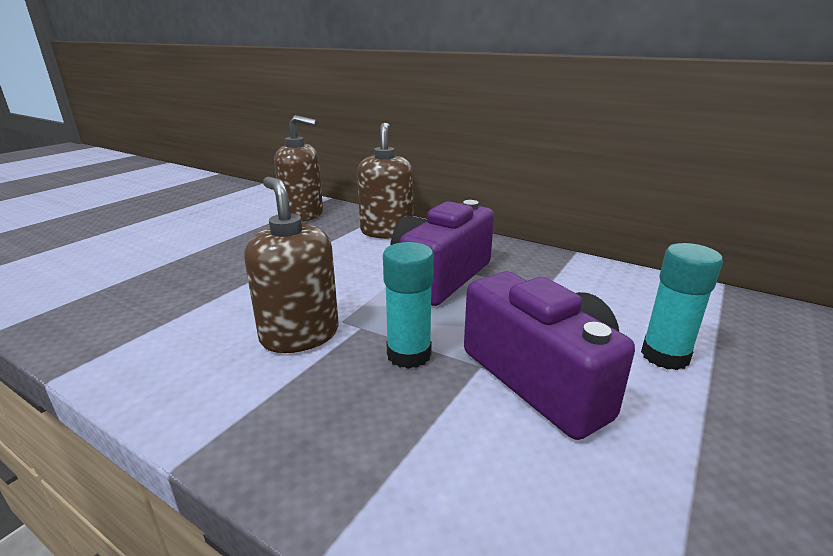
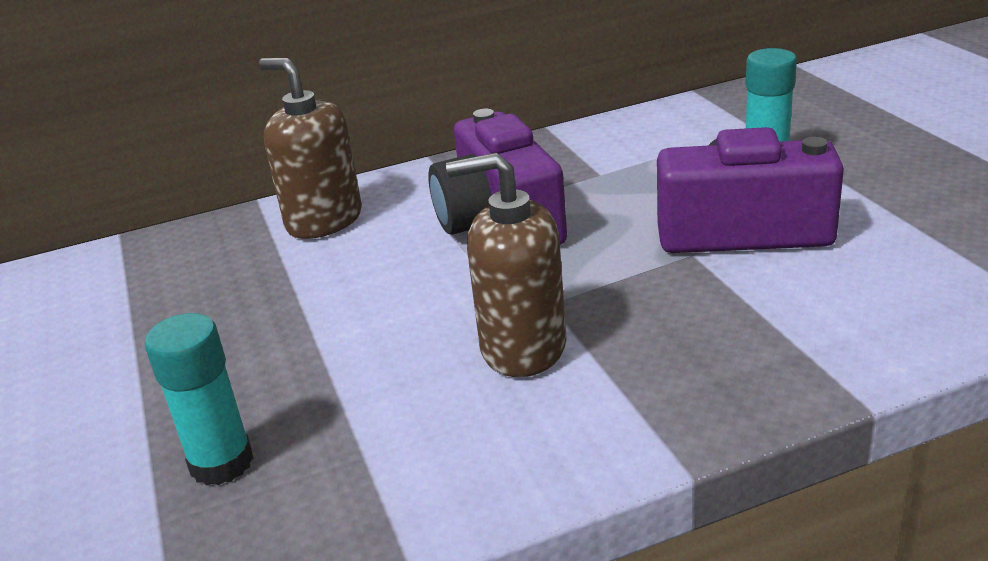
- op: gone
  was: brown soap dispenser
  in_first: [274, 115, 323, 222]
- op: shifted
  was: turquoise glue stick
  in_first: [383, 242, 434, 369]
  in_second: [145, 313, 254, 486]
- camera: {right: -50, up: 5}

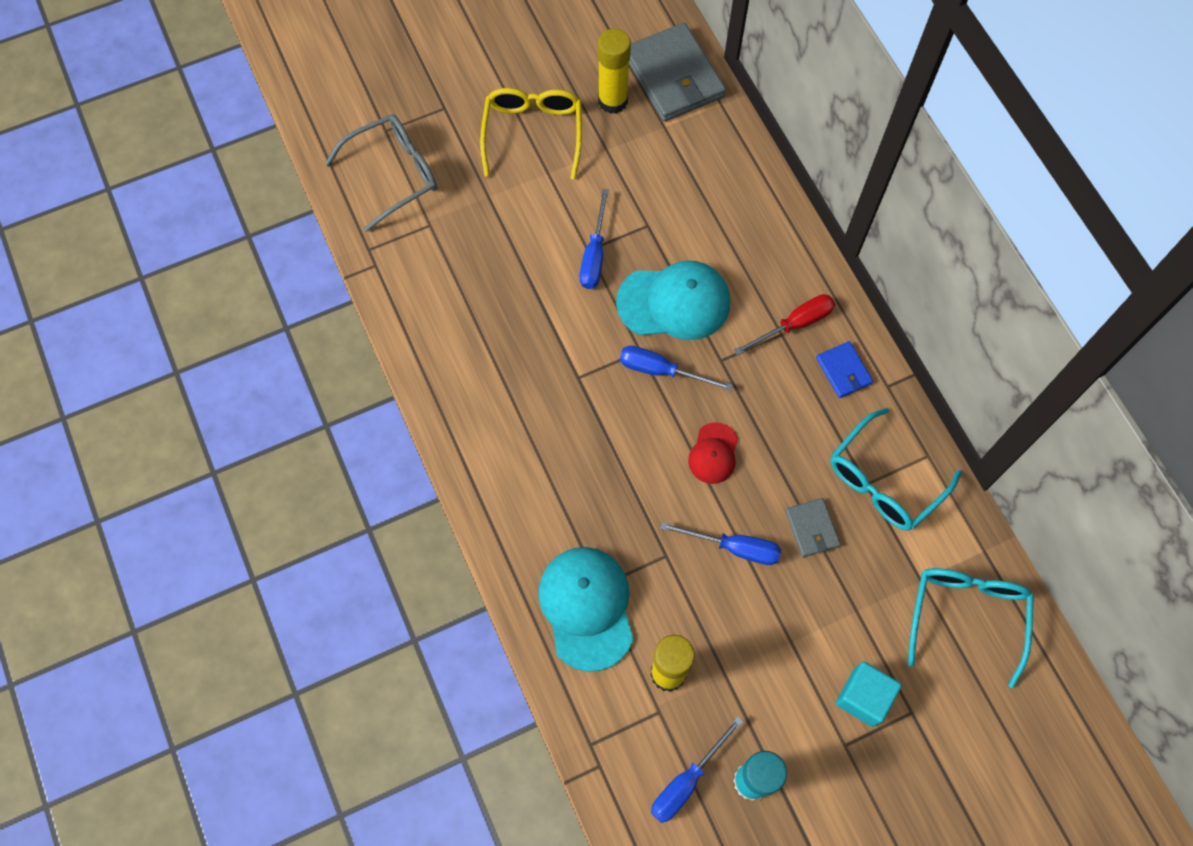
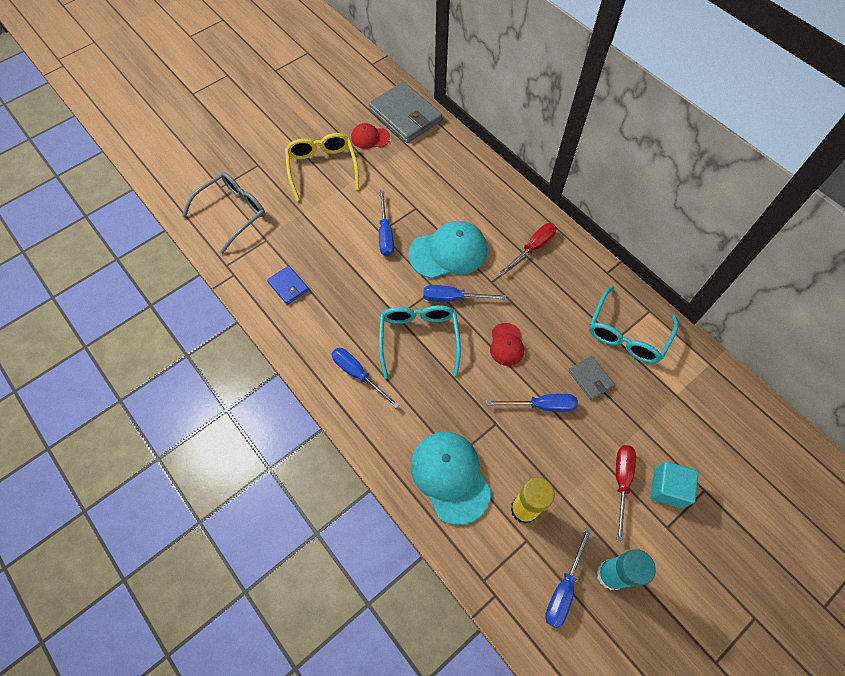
- op: swapped
  was: yellow glue stick
  now: red cap
  in_first: [598, 29, 631, 114]
  in_second: [351, 123, 390, 149]
- op: shifted
  was: blue wallet
  in_first: [816, 341, 873, 398]
  in_second: [267, 266, 309, 305]
- op: shifted
  was: turquoise glasses
  in_first: [908, 568, 1034, 688]
  in_second: [379, 305, 461, 379]
- op: new
  now: blue screwdriver
  in_second: [331, 348, 399, 408]
- op: new
  now: red screwdriver
  in_second: [616, 445, 636, 542]
- camera: {right: -15, up: -5}

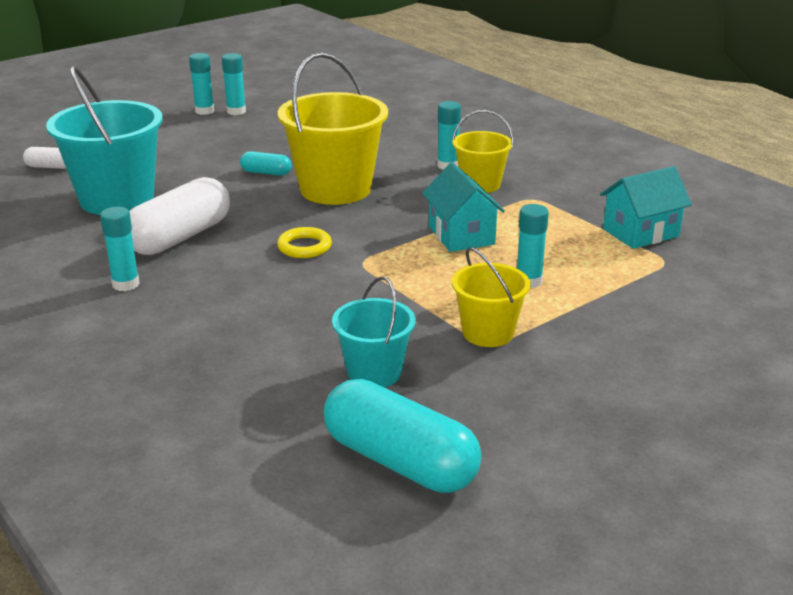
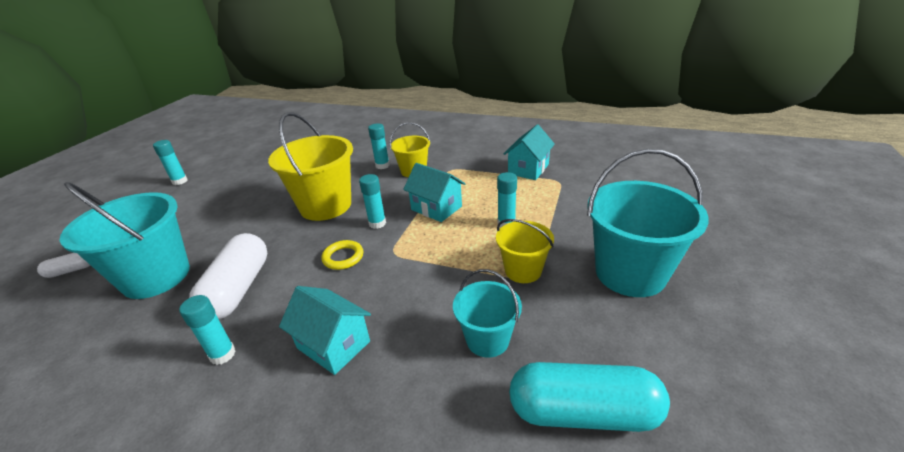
- op: shifted
  was: turquoise glue stick
  in_first: [222, 53, 246, 115]
  in_second: [359, 174, 386, 229]
- op: gone
  was: turquoise capsule
  in_first: [240, 151, 292, 176]
- op: new
  now: turquoise house
  in_second: [279, 286, 371, 375]
- op: new
  now: turquoise bucket
  in_second: [587, 149, 709, 297]
- camera: {right: -30, up: 5}

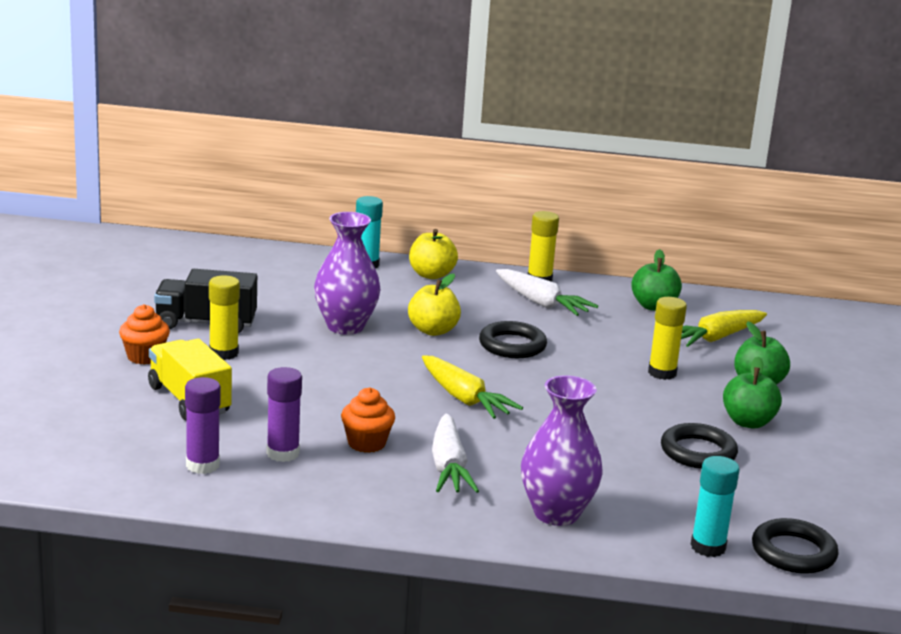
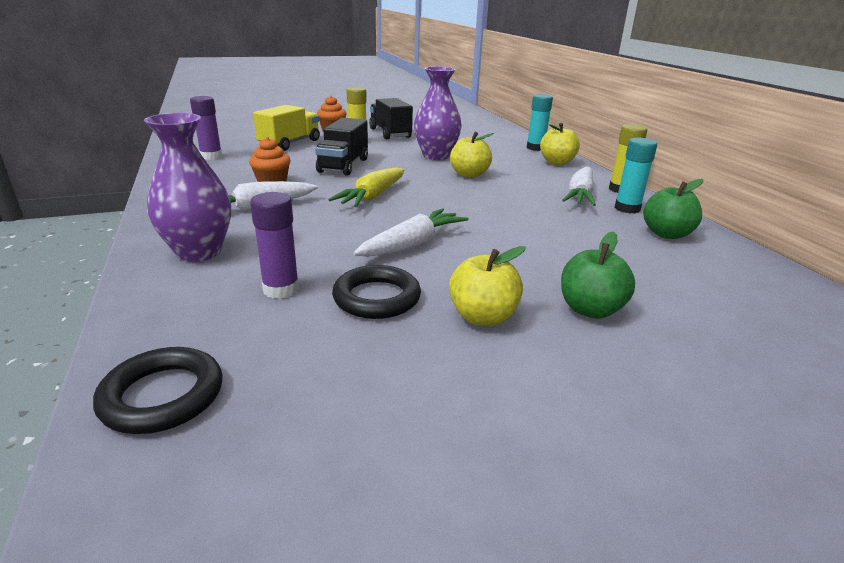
- op: shifted
  was: purple glue stick
  in_first: [267, 367, 302, 462]
  in_second: [250, 192, 299, 299]
- op: gone
  was: black ring
  in_first: [479, 321, 547, 358]
- op: gone
  was: yellow glue stick
  in_first: [648, 297, 687, 380]
- op: gone
  was: yellow carrot
  in_first: [681, 310, 767, 347]
- op: shifted
  was: turquoise glue stick
  in_first: [691, 456, 740, 557]
  in_second: [615, 138, 657, 214]
- op: repainted
  was: green apple
  now: yellow apple
  in_first: [723, 356, 782, 428]
  in_second: [449, 246, 526, 326]
- op: new
  now: black truck
  in_second: [315, 118, 368, 176]
- op: new
  now: white carrot
  in_second: [353, 208, 469, 257]
- camera: {right: 65, up: 5}

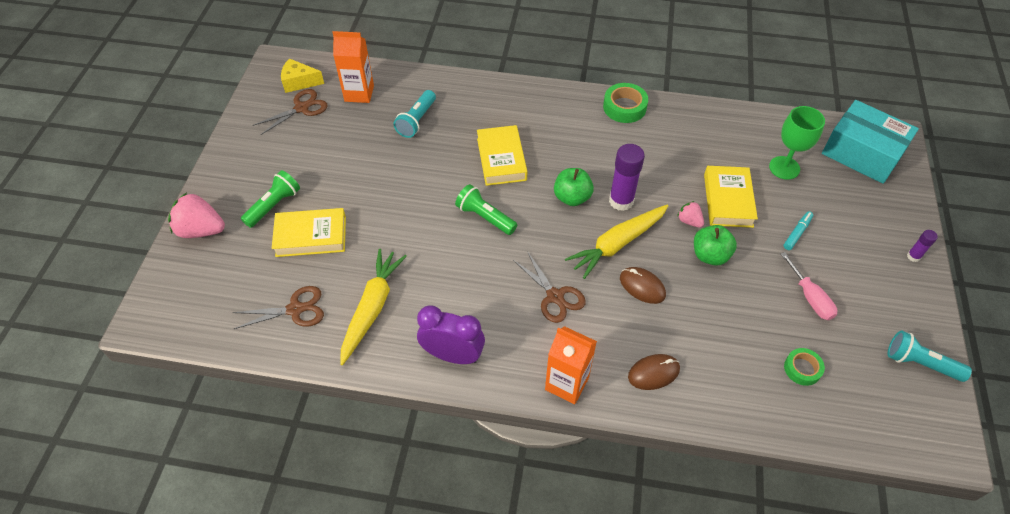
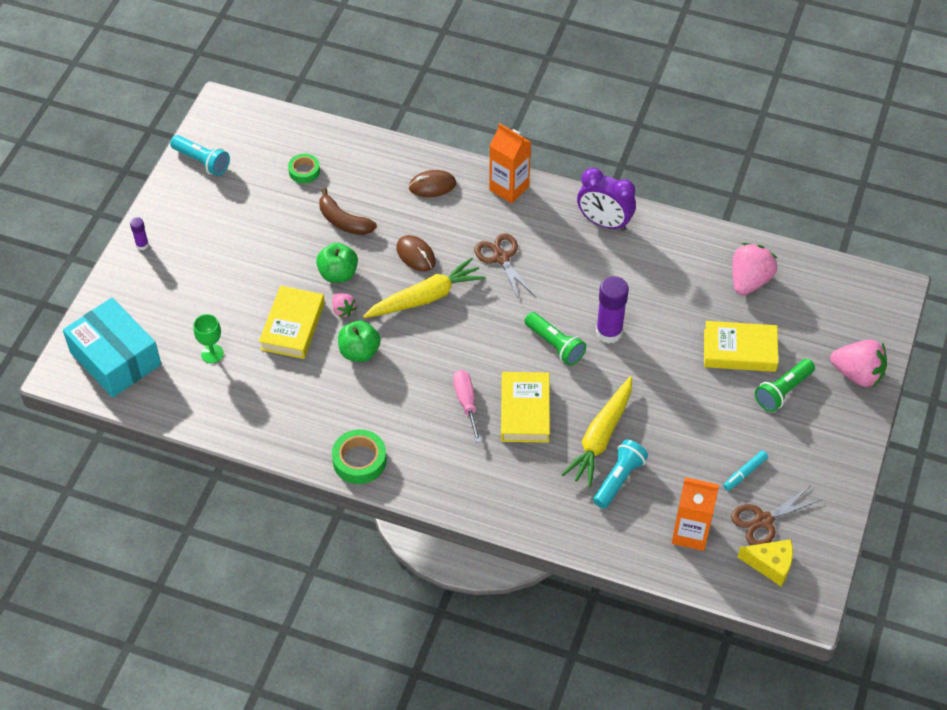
- op: swapped
  was: brown scissors
  now: pink strawberry
  in_first: [232, 286, 324, 329]
  in_second: [732, 243, 777, 295]
- op: shifted
  was: yellow carrot
  in_first: [340, 249, 407, 365]
  in_second: [561, 376, 632, 487]
- op: shifted
  was: green apple
  in_first: [554, 168, 594, 206]
  in_second: [338, 321, 381, 362]
- op: shifted
  was: purple glue stick
  in_first: [609, 144, 645, 211]
  in_second: [596, 276, 629, 344]
- op: scaled
  was: green goblet
  in_first: [769, 106, 825, 180]
  in_second: [193, 314, 224, 363]
  ratio: 0.66
- op: shifted
  was: pink screwdriver
  in_first: [781, 252, 837, 320]
  in_second: [453, 370, 481, 443]
- op: shifted
  was: turquoise marker
  in_first: [784, 211, 813, 250]
  in_second: [723, 450, 768, 491]
- op: new
  now: brown banana
  in_second: [319, 188, 377, 235]
- camera: {right: -170, up: 0}

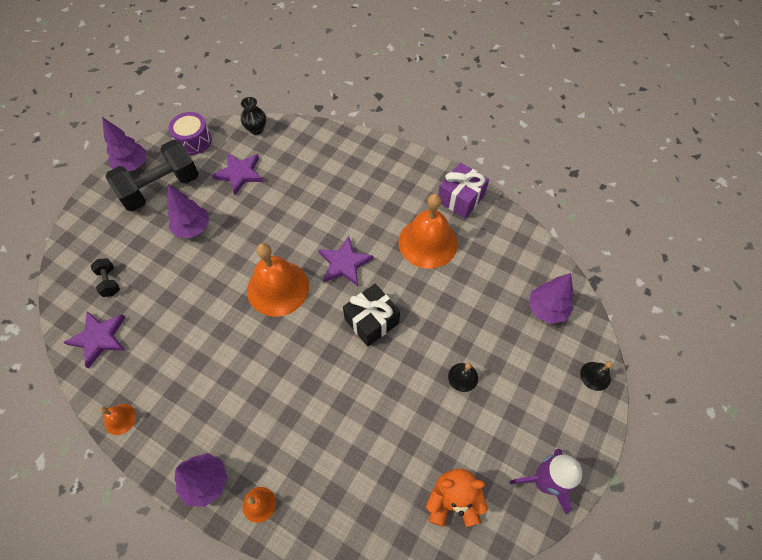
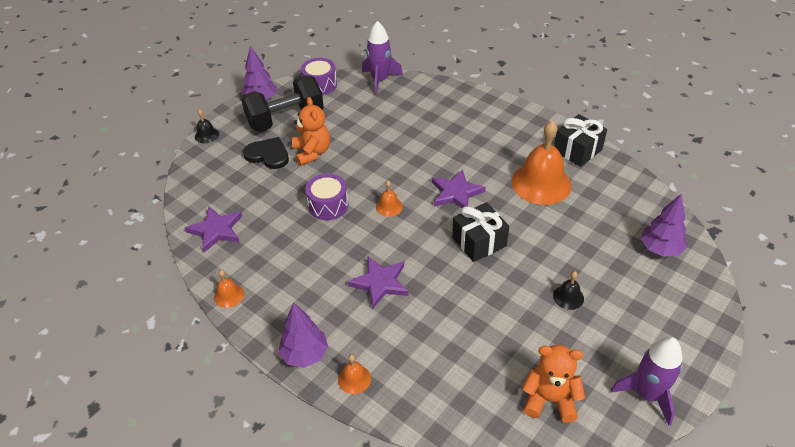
- op: gone
  was: black dumbbell
  in_first: [90, 258, 120, 297]
- op: swapped
  was: purple tree
  now: orange teddy bear
  in_first: [167, 185, 209, 238]
  in_second: [292, 97, 330, 166]
- op: shifted
  was: purple star
  in_first: [212, 153, 264, 195]
  in_second: [347, 257, 408, 308]
- op: swapped
  was: black vase
  now: purple rocket
  in_first: [241, 97, 266, 135]
  in_second: [362, 21, 403, 95]
- op: scaled
  was: orange bell
  in_first: [247, 243, 309, 317]
  in_second: [376, 181, 403, 217]
  ratio: 0.45
- op: repainted
  was: purple gift
  now: black gift
  in_first: [438, 163, 489, 219]
  in_second: [554, 114, 607, 167]
- op: shifted
  was: black bell
  in_first: [580, 361, 612, 391]
  in_second: [195, 109, 219, 143]
- op: new
  now: black heart
  in_second: [243, 137, 289, 169]
- op: new
  now: purple drum
  in_second: [305, 174, 349, 220]
- camera: {right: 10, up: -15}

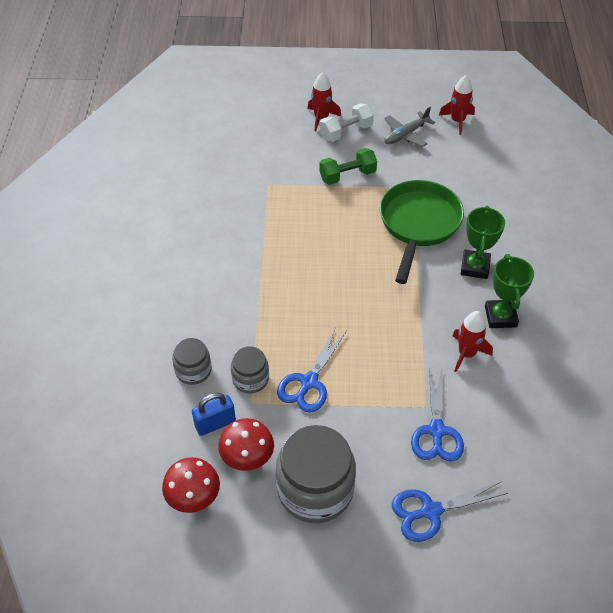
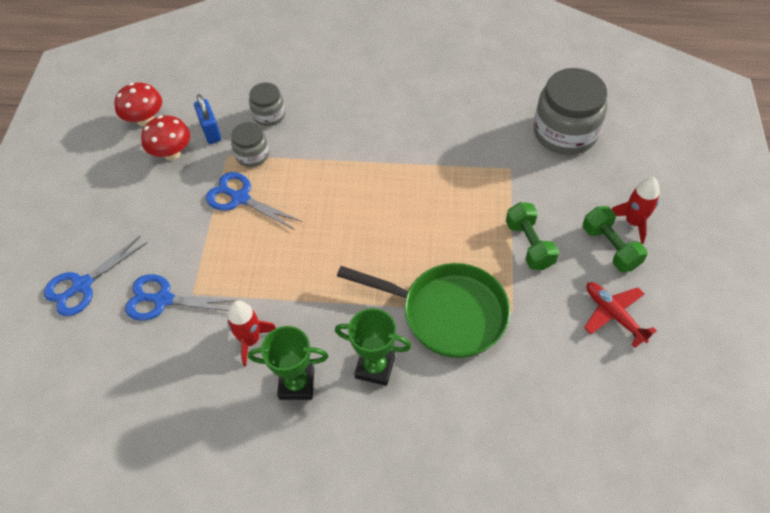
- op: shifted
  was: grey jar
  in_first: [276, 425, 356, 523]
  in_second: [534, 68, 608, 155]
- op: repainted
  was: white dumbbell
  now: green dumbbell
  in_first: [320, 103, 374, 142]
  in_second: [583, 206, 648, 272]
- op: repainted
  was: grey plane
  now: red plane
  in_first: [384, 107, 435, 147]
  in_second: [584, 282, 657, 348]
- op: rotated
  was: blue scissors
  in_first: [392, 481, 508, 542]
  in_second: [44, 236, 148, 316]
  clockwise: -120
- op: gone
  was: red rocket
  in_first: [439, 75, 475, 135]
- camera: {right: 95, up: 5}

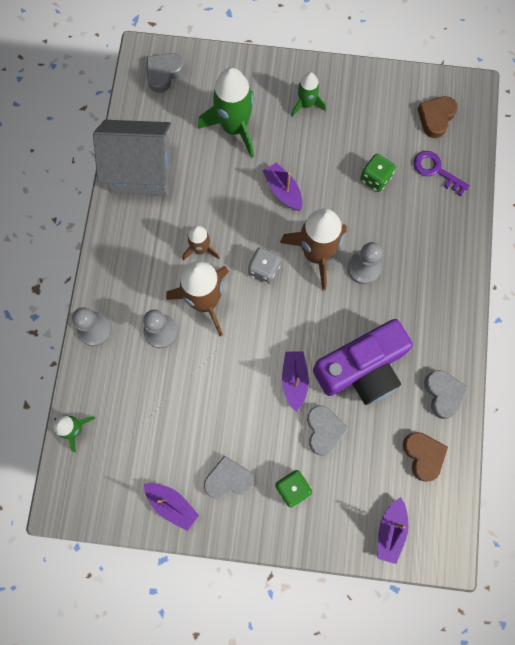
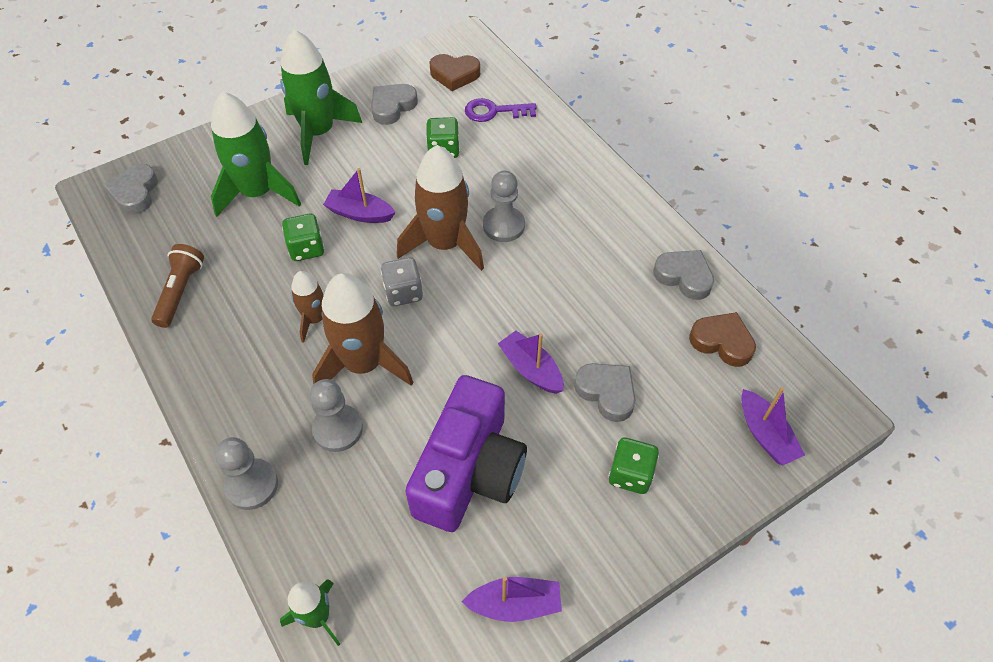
- op: swapped
  was: grey house
  now: brown flashlight
  in_first: [93, 120, 171, 196]
  in_second: [151, 244, 204, 328]
- op: shifted
  was: grey heart
  in_first: [204, 455, 254, 499]
  in_second: [371, 84, 418, 125]
- op: scaled
  was: green rocket
  in_first: [291, 72, 326, 117]
  in_second: [280, 29, 362, 165]
  ratio: 1.83
- op: shifted
  was: purple camera
  in_first: [313, 319, 413, 405]
  in_second: [405, 375, 527, 532]
- op: rotated
  was: brown heart
  in_first: [418, 96, 458, 138]
  in_second: [429, 54, 480, 91]
  clockwise: -75
- op: new
  now: green dice
  in_second: [282, 214, 324, 261]
- camera: {right: -40, up: -20}

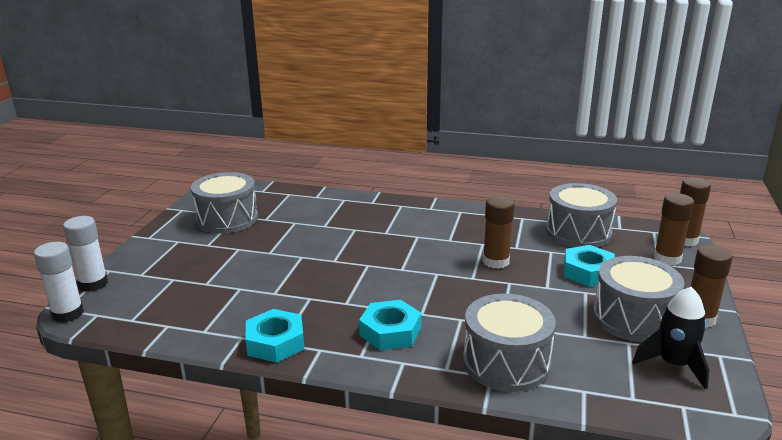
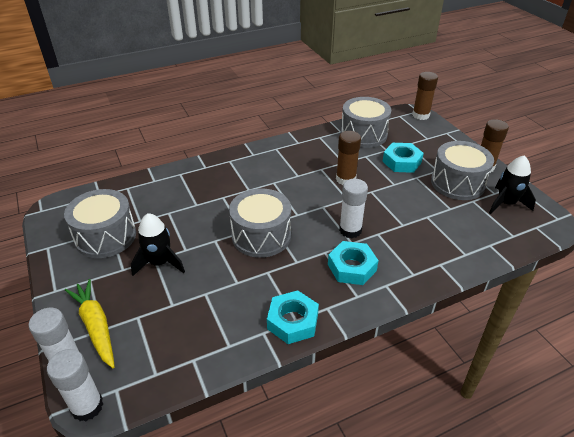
- op: shifted
  was: grey drum
  in_first: [463, 294, 556, 392]
  in_second: [229, 188, 291, 258]
- op: gone
  was: brown glue stick
  in_first: [654, 193, 694, 266]
- op: new
  now: yellow carrot
  in_second: [65, 279, 115, 368]
- op: new
  now: black rocket
  in_second: [131, 213, 185, 276]
- op: new
  now: white glue stick
  in_second: [339, 179, 368, 238]
- camera: {right: -40, up: 15}

